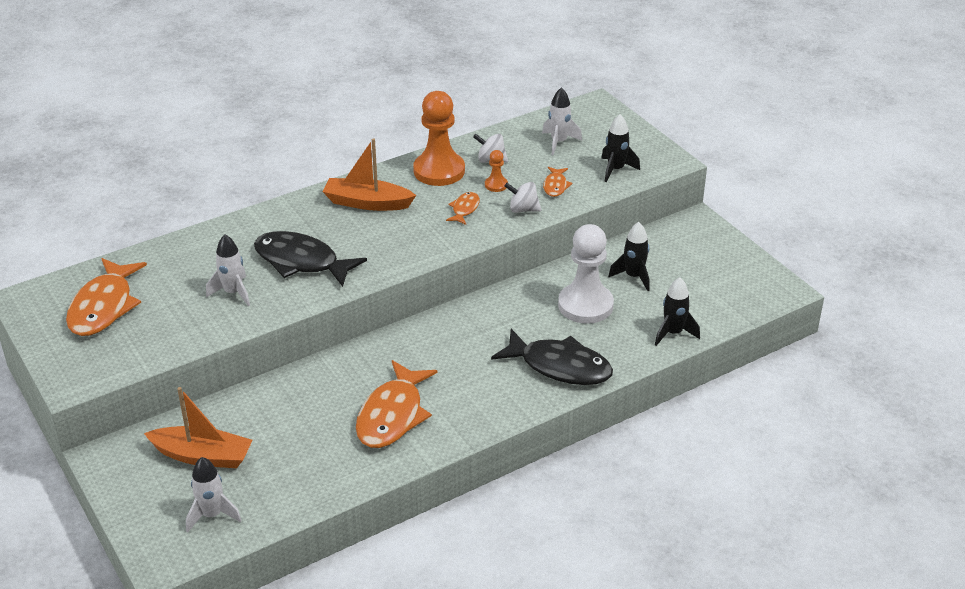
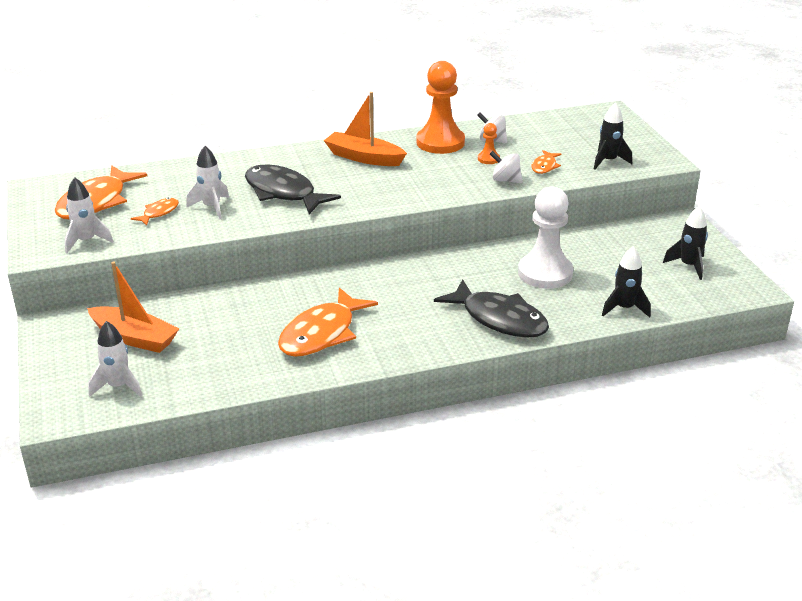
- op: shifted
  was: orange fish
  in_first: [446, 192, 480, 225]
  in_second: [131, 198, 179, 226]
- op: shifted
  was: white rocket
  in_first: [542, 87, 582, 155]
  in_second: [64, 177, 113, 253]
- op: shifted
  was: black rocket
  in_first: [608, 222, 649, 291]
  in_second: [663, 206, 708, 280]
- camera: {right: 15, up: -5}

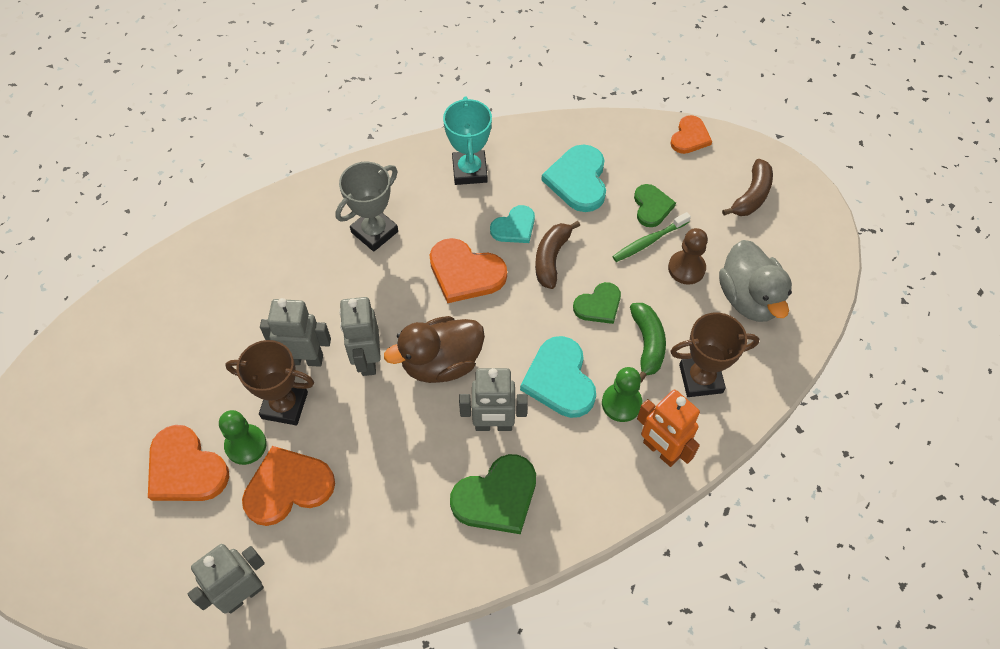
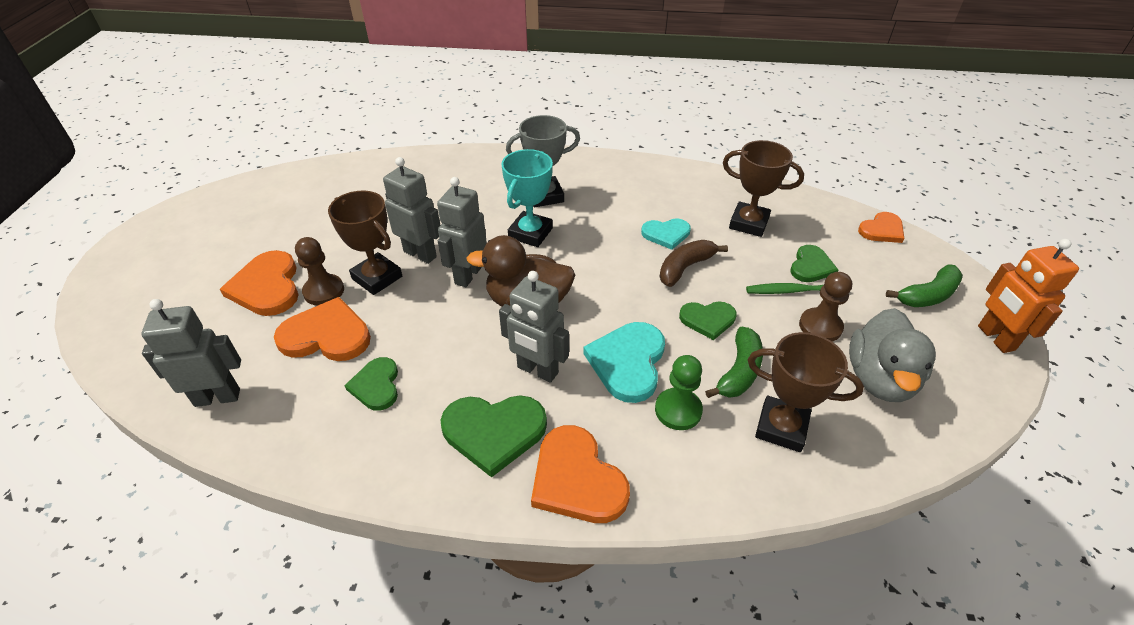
- op: repainted
  was: green pawn
  now: brown pawn
  in_first: [219, 410, 267, 465]
  in_second: [295, 237, 344, 305]
- op: shifted
  was: orange heart
  in_first: [430, 238, 507, 303]
  in_second: [531, 425, 630, 523]
- op: shifted
  was: turquoise trophy
  in_first: [443, 96, 492, 185]
  in_second: [501, 149, 553, 247]
- op: swapped
  was: turquoise heart
  now: brown trophy
  in_first: [542, 144, 606, 212]
  in_second: [723, 140, 804, 237]
- op: shifted
  was: orange robot
  in_first: [637, 390, 700, 467]
  in_second: [978, 239, 1079, 353]
- op: repainted
  was: brown banana
  now: green banana
  in_first: [722, 159, 773, 216]
  in_second: [886, 264, 963, 307]
- op: new
  now: green heart
  in_second: [344, 357, 398, 411]
- camera: {right: 30, up: -15}

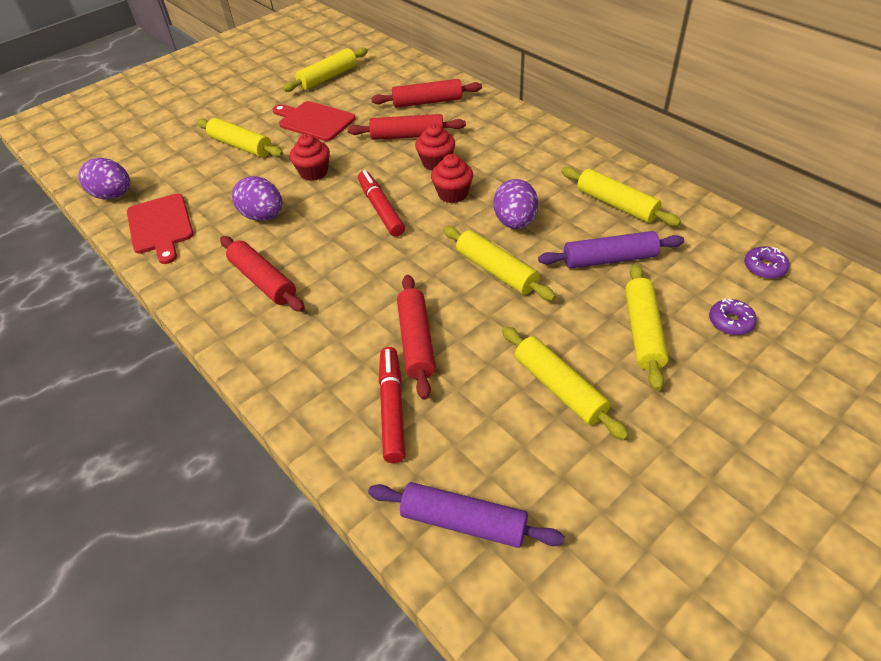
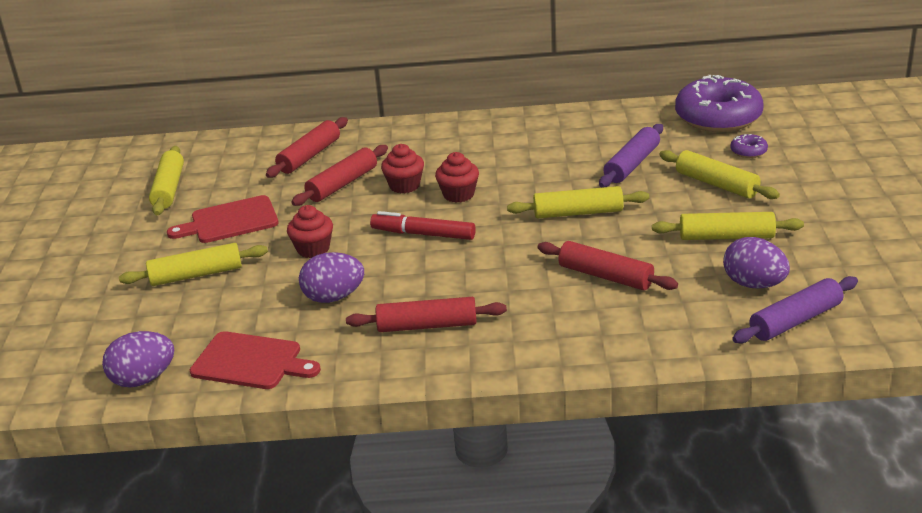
- op: gone
  was: red marker
  in_first: [379, 347, 405, 463]
- op: shifted
  was: purple egg
  in_first: [493, 179, 538, 229]
  in_second: [723, 237, 790, 289]
- op: gone
  was: yellow rolling pin
  in_first: [561, 167, 681, 226]
- op: scaled
  was: purple donut
  in_first: [744, 246, 789, 279]
  in_second: [675, 75, 764, 132]
  ratio: 2.48
- camera: {right: -50, up: -15}

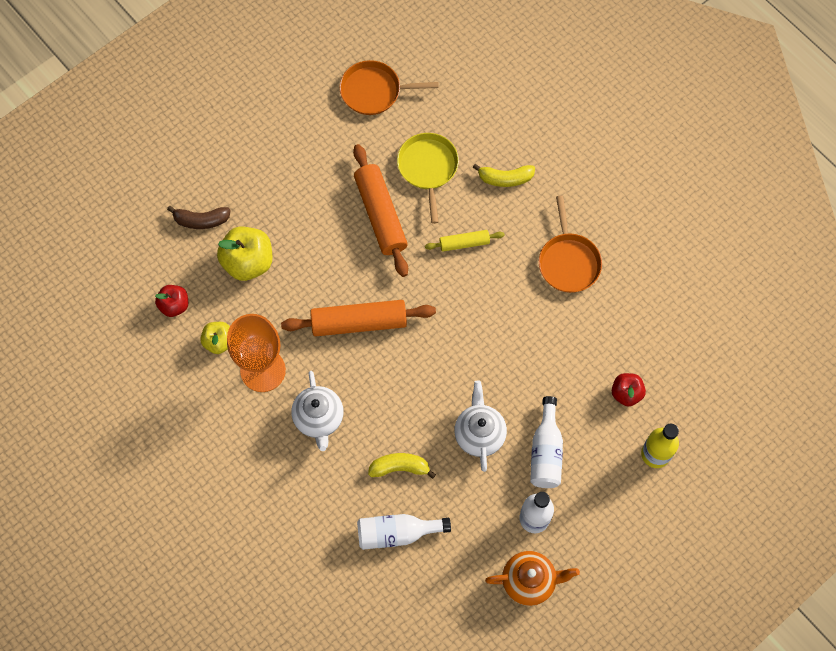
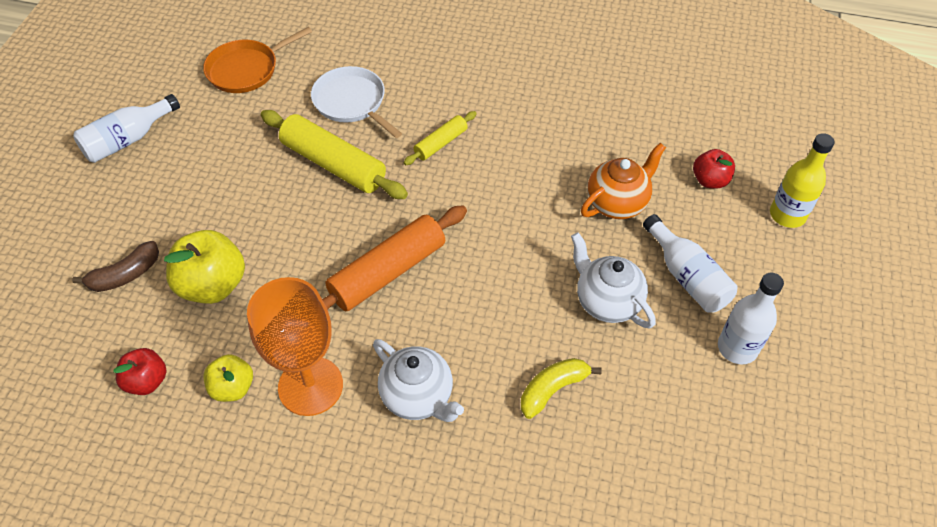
- op: repainted
  was: orange rolling pin
  now: yellow rolling pin
  in_first: [353, 144, 408, 277]
  in_second: [261, 110, 408, 199]
- op: shifted
  was: white bottle
  in_first: [357, 514, 451, 550]
  in_second: [73, 94, 180, 163]
- op: repainted
  was: yellow pan
  now: white pan
  in_first: [397, 133, 459, 224]
  in_second: [311, 66, 402, 138]
- op: gone
  was: yellow banana
  in_first: [472, 164, 535, 187]
- op: shifted
  was: orange teapot
  in_first: [485, 551, 580, 606]
  in_second: [581, 143, 666, 219]
- op: gone
  was: orange pan
  in_first: [539, 196, 602, 293]
- camera: {right: -35, up: -15}

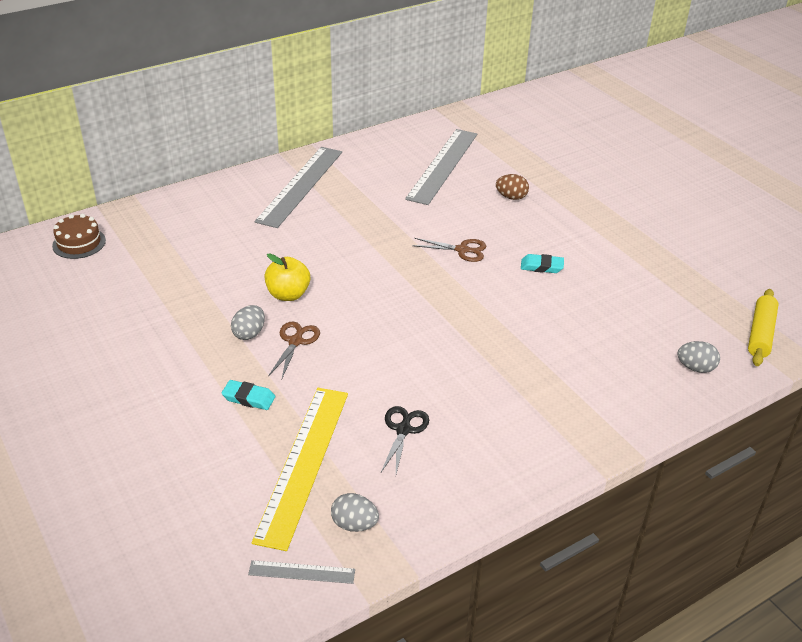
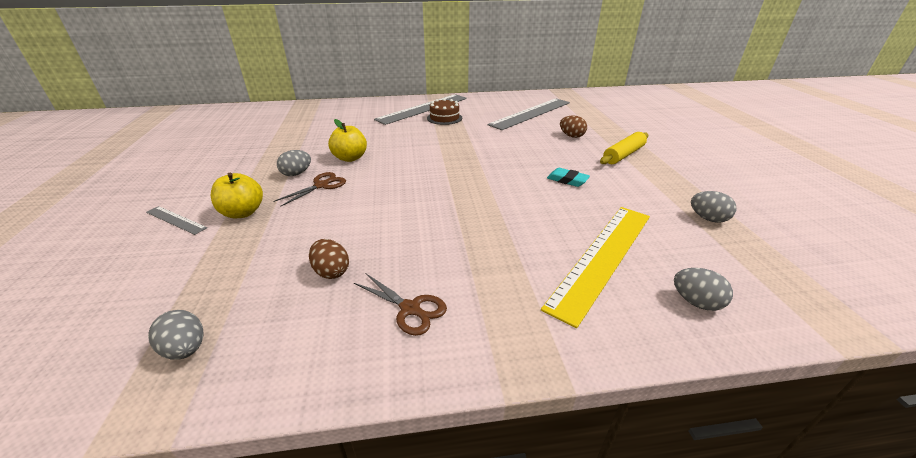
- op: shifted
  was: brown cake
  in_first: [52, 214, 106, 259]
  in_second: [427, 98, 462, 125]
- op: swapped
  was: turquoise eraser
  now: yellow apple
  in_first: [222, 380, 275, 410]
  in_second: [211, 173, 263, 218]
- op: shifted
  was: grey ruler
  in_first: [248, 560, 355, 584]
  in_second: [146, 206, 207, 235]
- op: shifted
  was: yellow ruler
  in_first: [252, 388, 348, 551]
  in_second: [541, 207, 650, 328]
- op: swapped
  was: black scissors
  now: brown egg
  in_first: [381, 406, 429, 474]
  in_second: [309, 239, 349, 279]
- op: shifted
  was: brown scissors
  in_first: [412, 238, 486, 262]
  in_second: [354, 274, 447, 336]
- op: shifted
  was: yellow rolling pin
  in_first: [748, 289, 779, 366]
  in_second: [600, 132, 648, 164]
- op: new
  now: grey egg
  in_second: [691, 191, 736, 223]
- camera: {right: 25, up: -5}

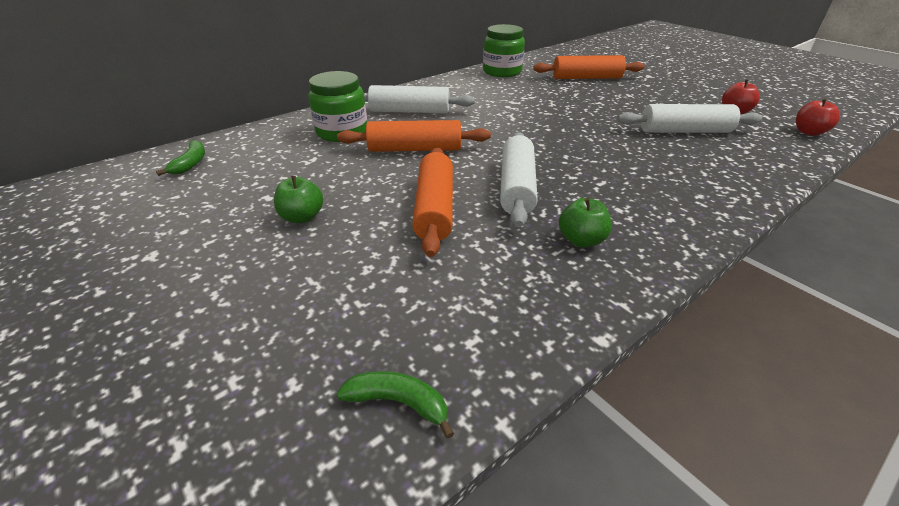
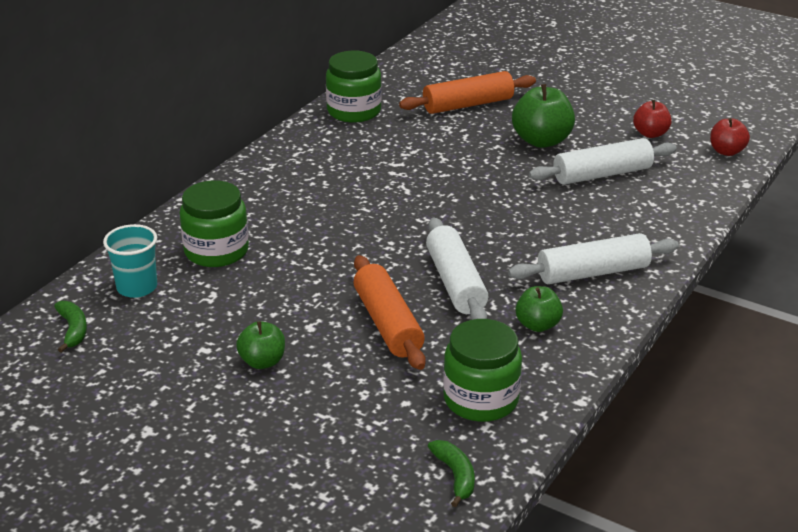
- op: gone
  was: orange rolling pin
  in_first: [337, 120, 491, 152]
- op: rotated
  was: green banana
  in_first: [337, 371, 454, 439]
  in_second: [428, 440, 475, 507]
  clockwise: 75
- op: shifted
  was: white rolling pin
  in_first: [364, 85, 475, 113]
  in_second: [508, 233, 679, 284]
- op: new
  now: turquoise cup
  in_second: [103, 224, 157, 298]
- op: new
  now: green jar
  in_second: [443, 319, 522, 422]
- op: new
  now: green apple
  in_second: [512, 84, 575, 148]
- camera: {right: -20, up: -5}

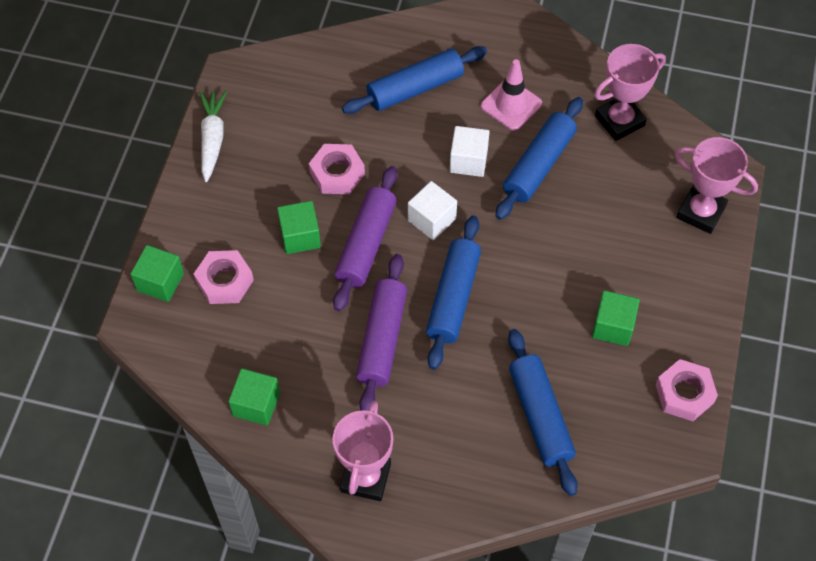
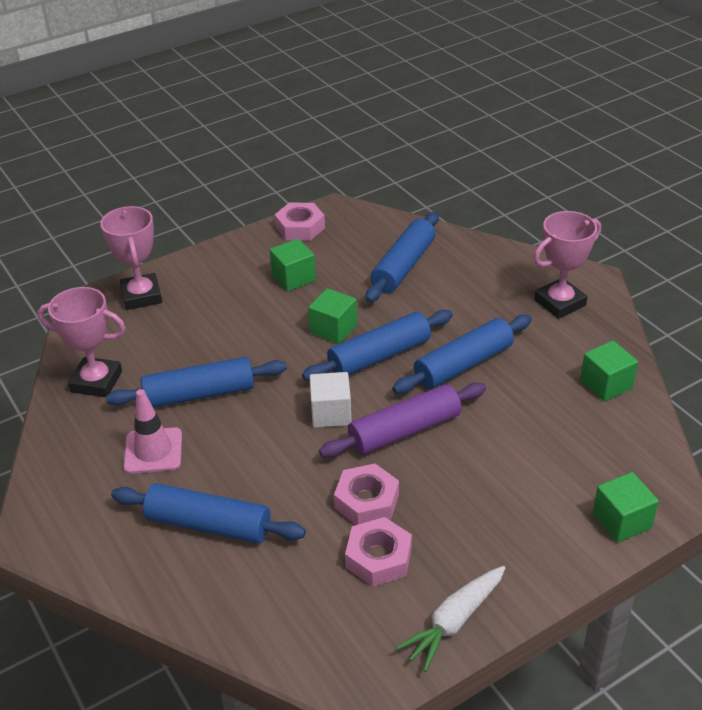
- op: shifted
  was: pink nut
  in_first: [194, 250, 254, 304]
  in_second: [345, 517, 412, 587]
- op: shifted
  was: green cube
  in_first: [277, 201, 321, 254]
  in_second: [308, 288, 357, 344]
- op: repainted
  was: purple rolling pin
  now: blue rolling pin
  in_first: [356, 254, 407, 411]
  in_second: [392, 315, 532, 394]
- op: gone
  was: white cube
  in_first: [450, 126, 489, 177]
- camera: {right: -135, up: -20}

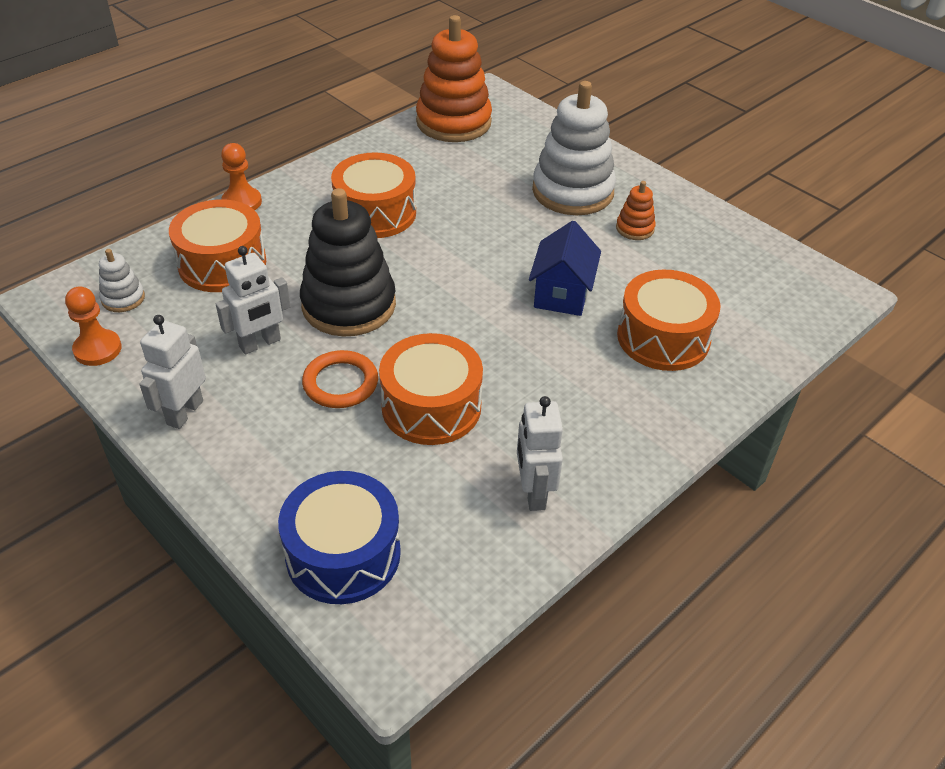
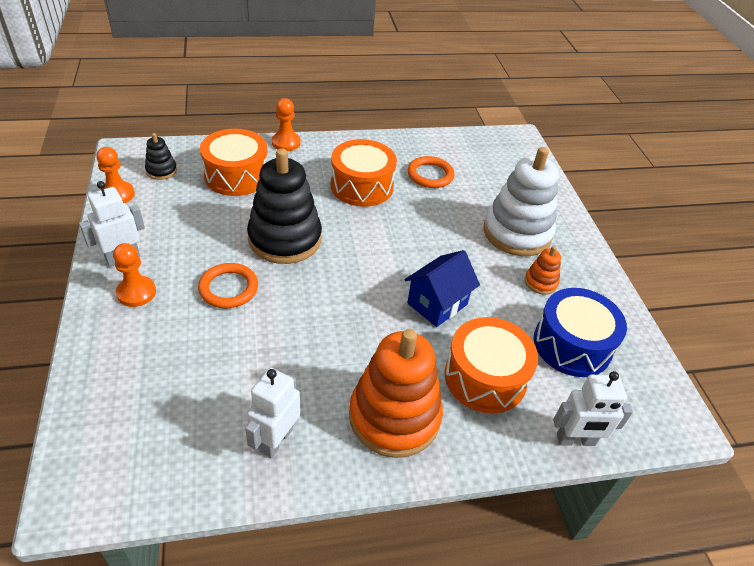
- op: repainted
  was: white stacking toy
  now: black stacking toy
  in_first: [99, 249, 145, 312]
  in_second: [145, 133, 177, 180]
- op: shifted
  was: white robot
  in_first: [216, 246, 291, 354]
  in_second: [553, 371, 633, 446]
- op: shifted
  was: blue drum
  in_first: [278, 471, 401, 604]
  in_second: [534, 288, 627, 377]
- op: gone
  was: orange drum
  in_first: [379, 333, 483, 445]
- op: shifted
  was: orange stacking toy
  in_first: [416, 15, 492, 142]
  in_second: [349, 329, 443, 458]
- op: new
  now: orange pawn
  in_second: [113, 243, 156, 307]
- op: new
  now: orange ring
  in_second: [408, 156, 454, 188]
- camera: {right: 30, up: 0}

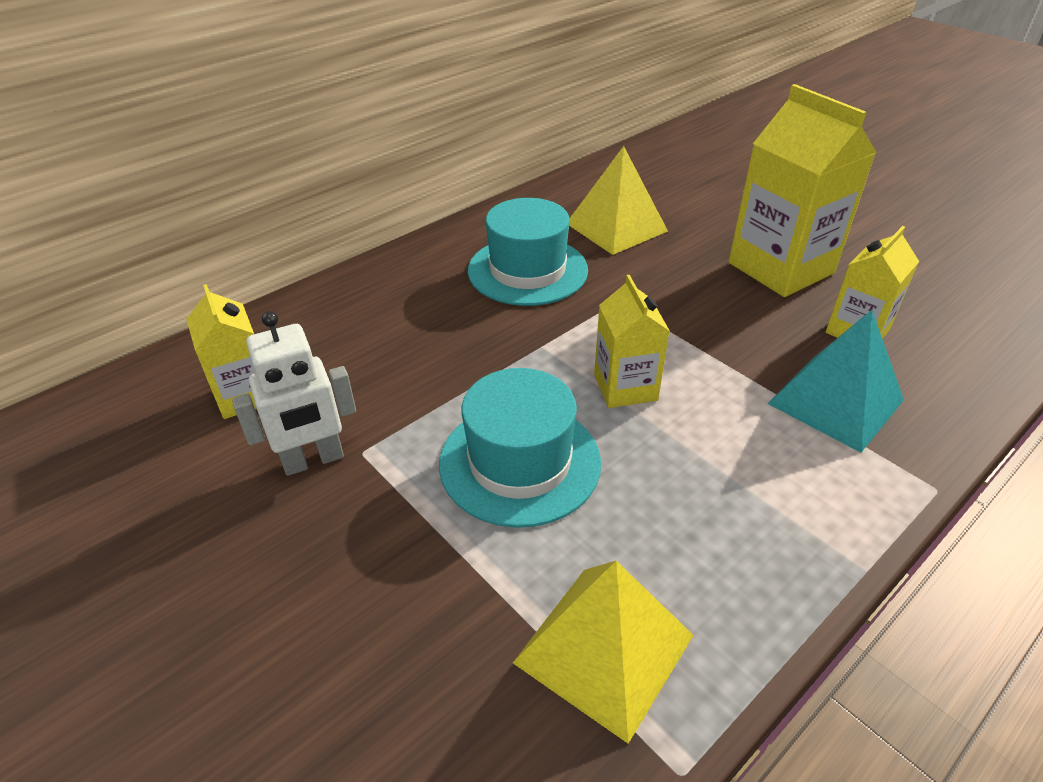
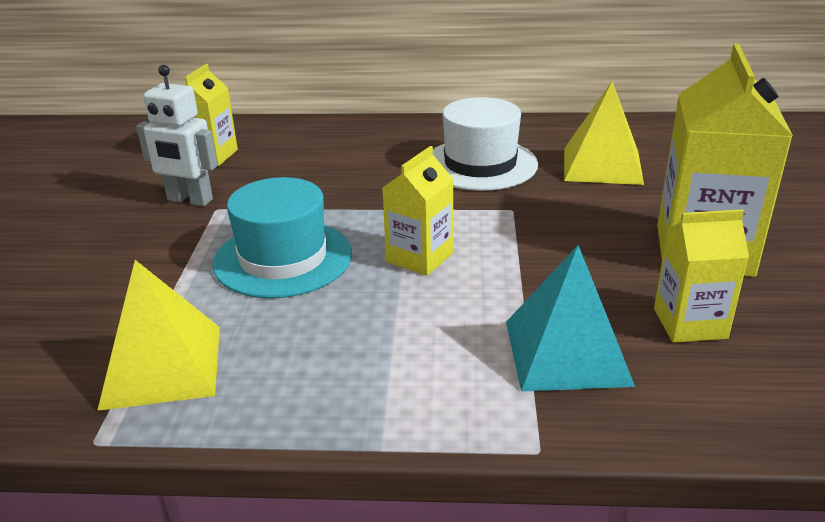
- op: repainted
  was: turquoise hat
  now: white hat
  in_first: [468, 198, 588, 306]
  in_second: [433, 97, 538, 191]
- camera: {right: 45, up: -10}

